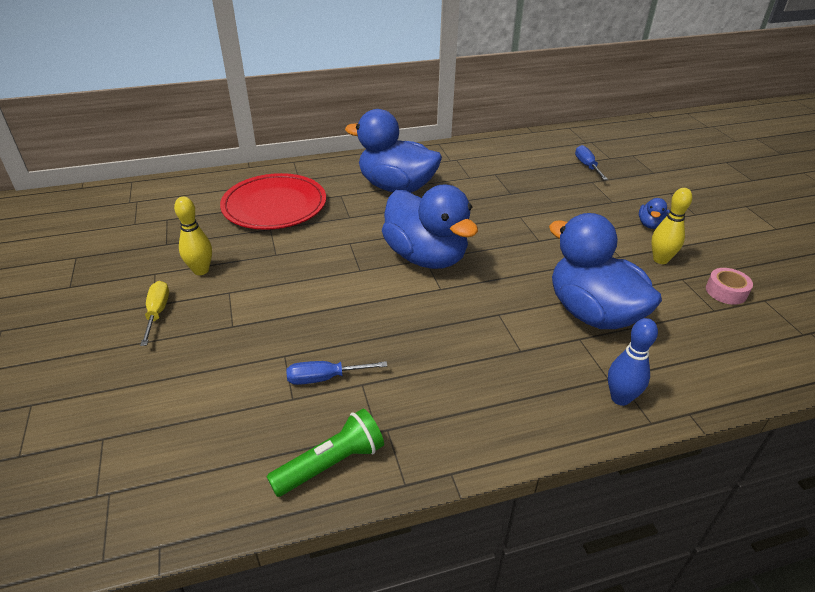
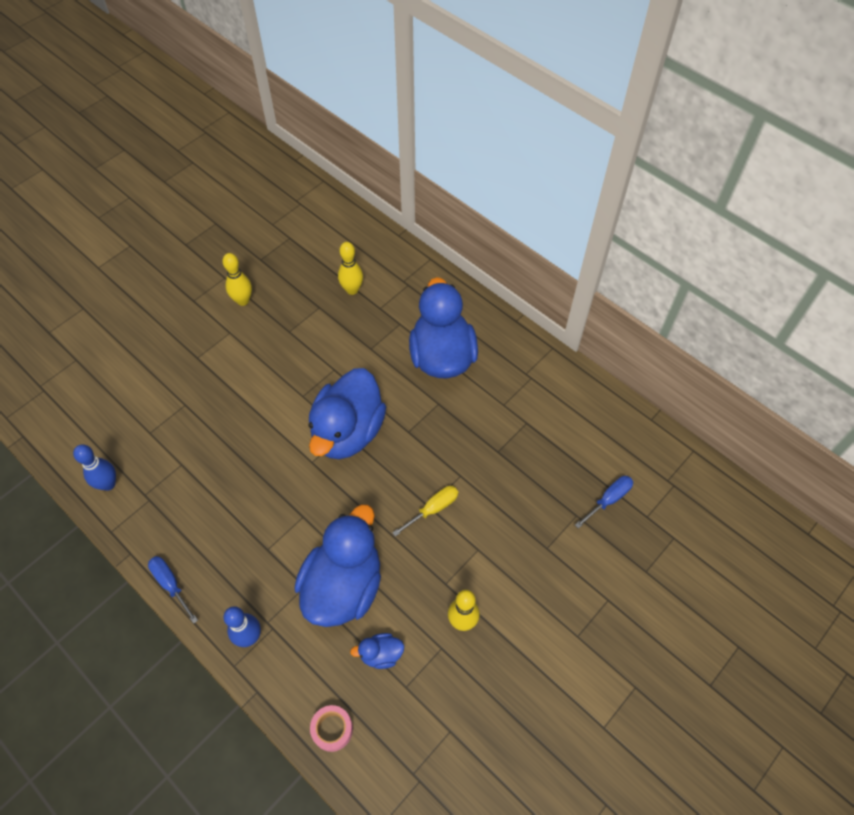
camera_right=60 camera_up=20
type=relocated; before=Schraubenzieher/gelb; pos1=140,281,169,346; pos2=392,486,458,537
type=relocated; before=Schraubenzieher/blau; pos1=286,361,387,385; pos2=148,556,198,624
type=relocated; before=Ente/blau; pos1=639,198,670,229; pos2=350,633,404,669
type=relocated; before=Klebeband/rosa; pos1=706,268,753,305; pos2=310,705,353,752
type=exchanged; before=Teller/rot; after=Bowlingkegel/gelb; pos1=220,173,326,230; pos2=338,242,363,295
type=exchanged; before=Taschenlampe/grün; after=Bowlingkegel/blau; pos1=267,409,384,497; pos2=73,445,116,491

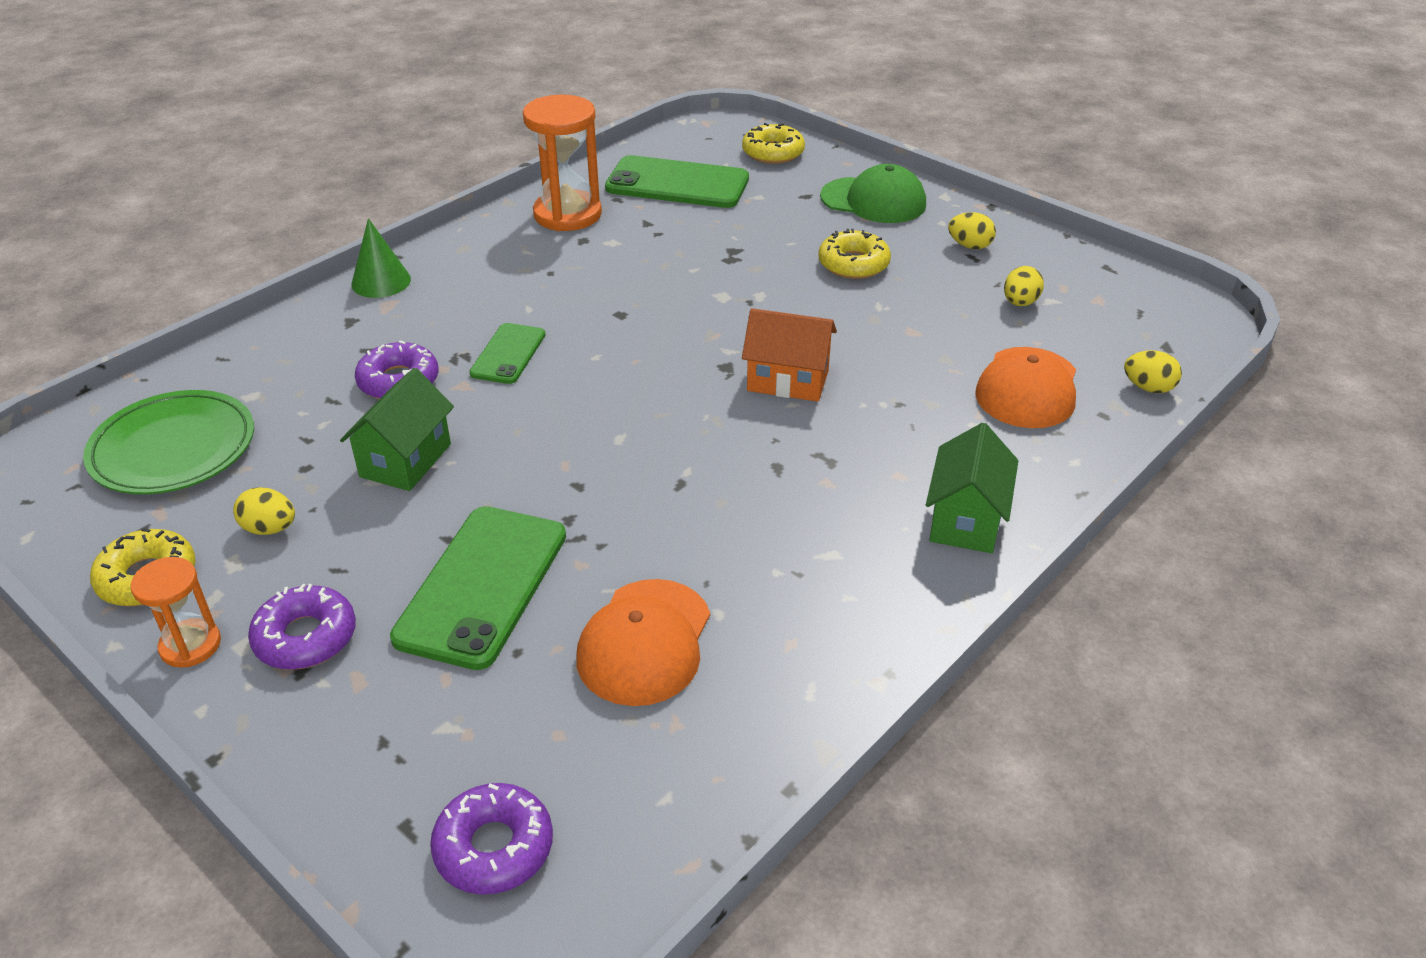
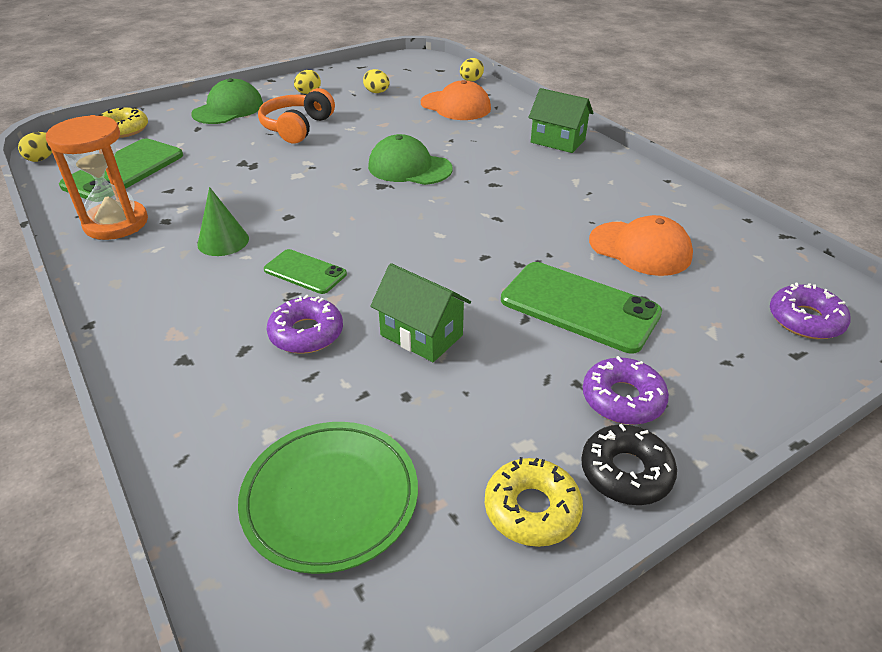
camera_right=-75 camera_up=0
type=relocated; before=Ei/gelb; pos1=233,487,295,535; pos2=18,132,52,162
type=relocated; before=Kegel/grün; pos1=352,218,411,298; pos2=197,187,249,256
type=exchanged; before=Sanduhr/orange; after=Donut/schwarz; pos1=131,557,221,667; pos2=581,424,677,505
type=exchanged; before=Haus/orange; after=Kappe/grün; pos1=742,308,837,402; pos2=368,134,453,185
type=exchanged; before=Donut/gelb; after=Kopfhörer/orange; pos1=818,229,891,279; pos2=258,88,335,144

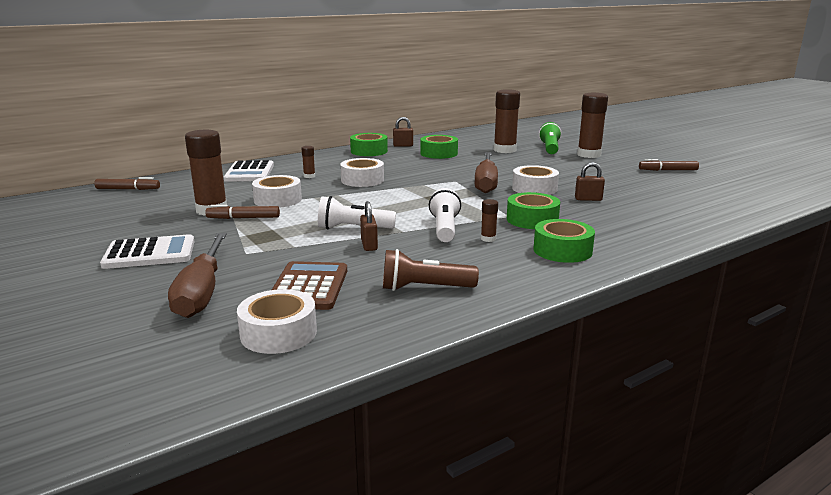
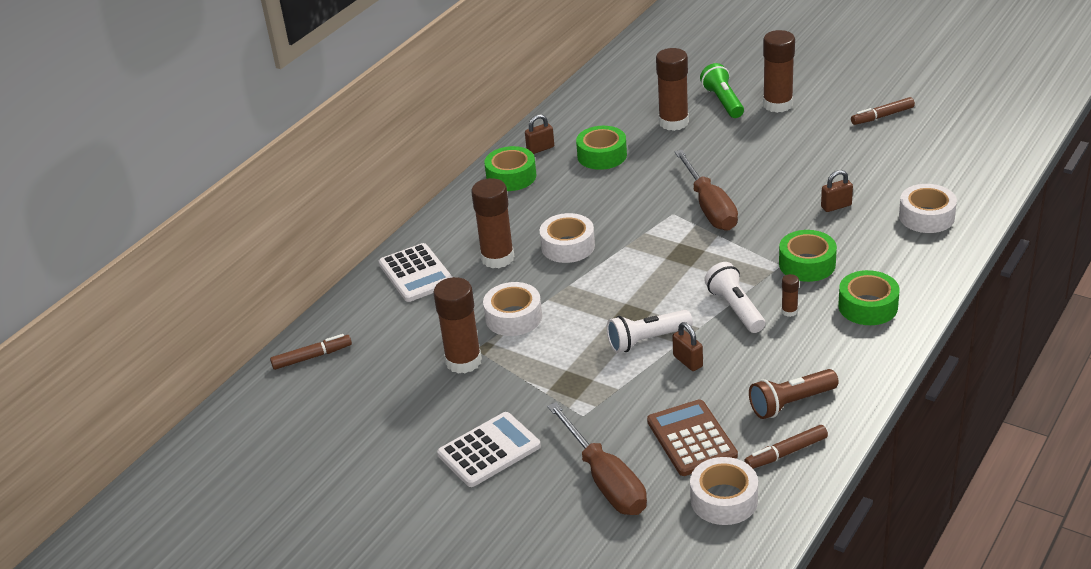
camera_right=-20 camera_up=15
type=relocated; before=Filzstift/braun; pos1=205,205,280,219; pos2=744,425,828,469
type=relocated; before=Klebeband/weiß; pos1=512,165,559,195; pos2=899,184,957,233
type=size; before=Klebestift/braun; pos1=301,146,315,178; pos2=471,178,514,268; scale=2.23

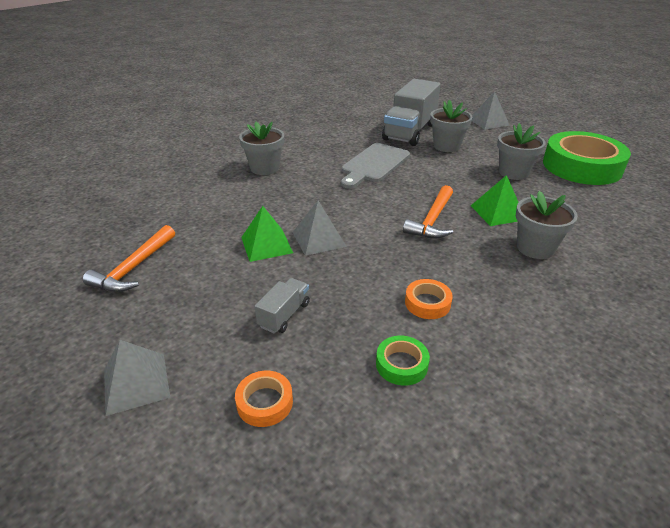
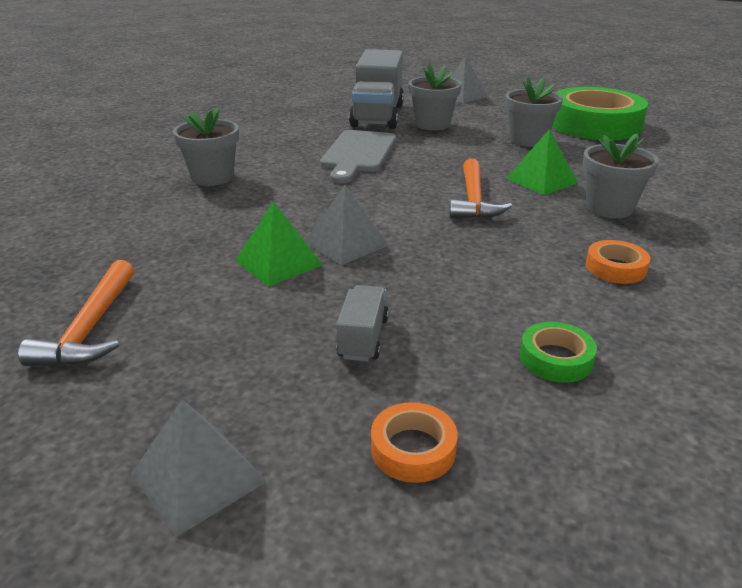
camera_right=-20 camera_up=-5
type=relocated; before=Klebeband/orange; pos1=405,279,453,319; pos2=586,240,651,284

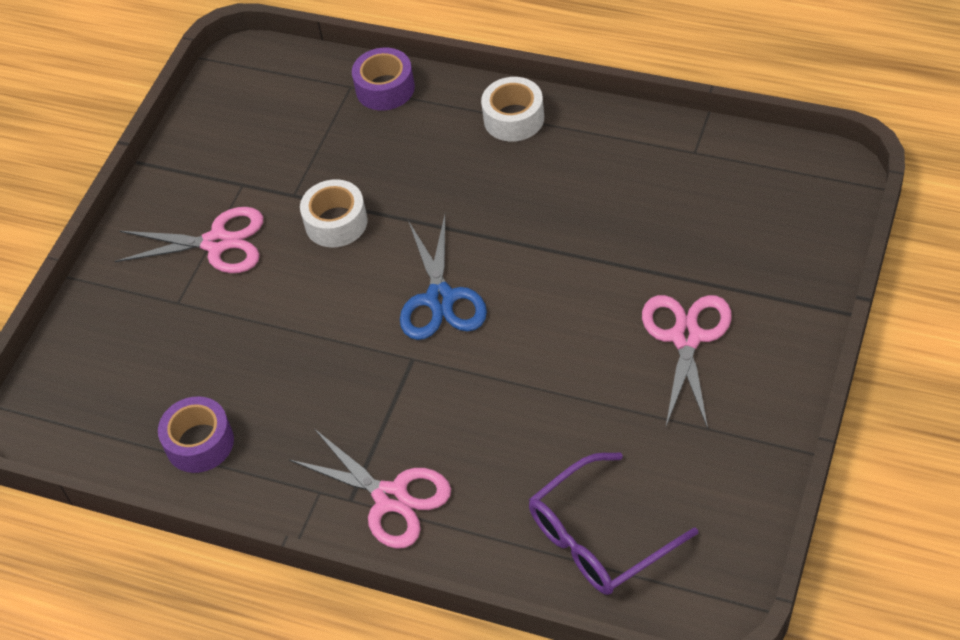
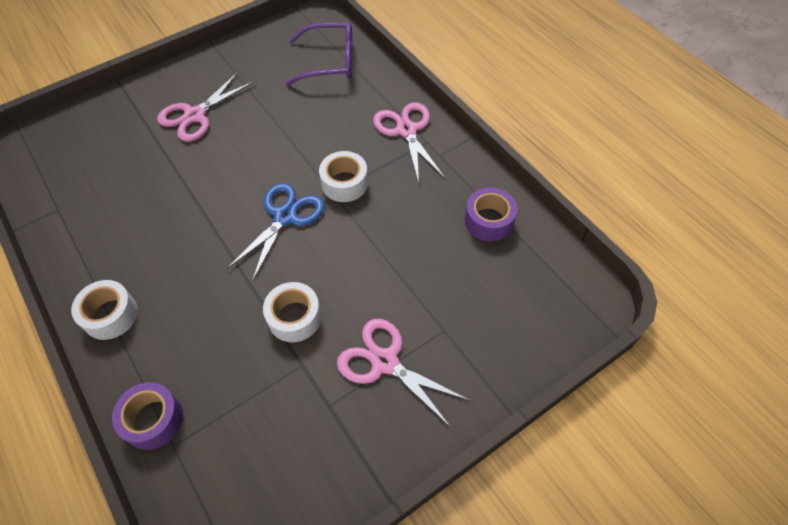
camera_right=-150 camera_up=5
type=appeared; after=Klebeband/weiß; pos2=319,151,368,202

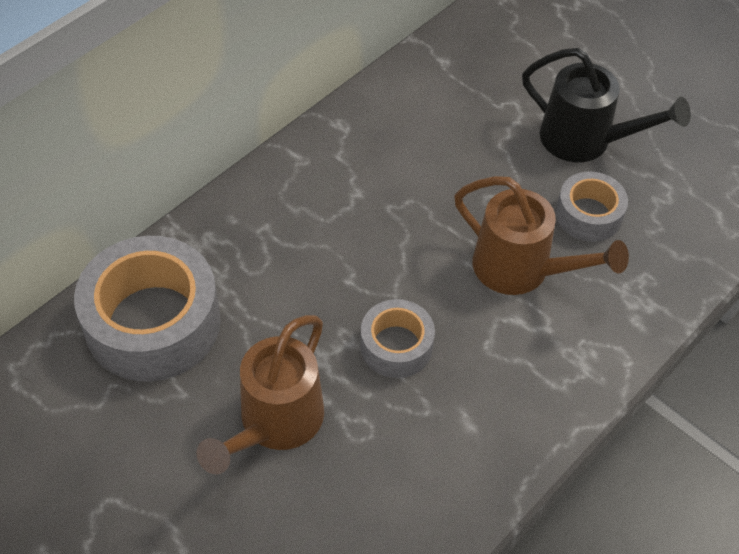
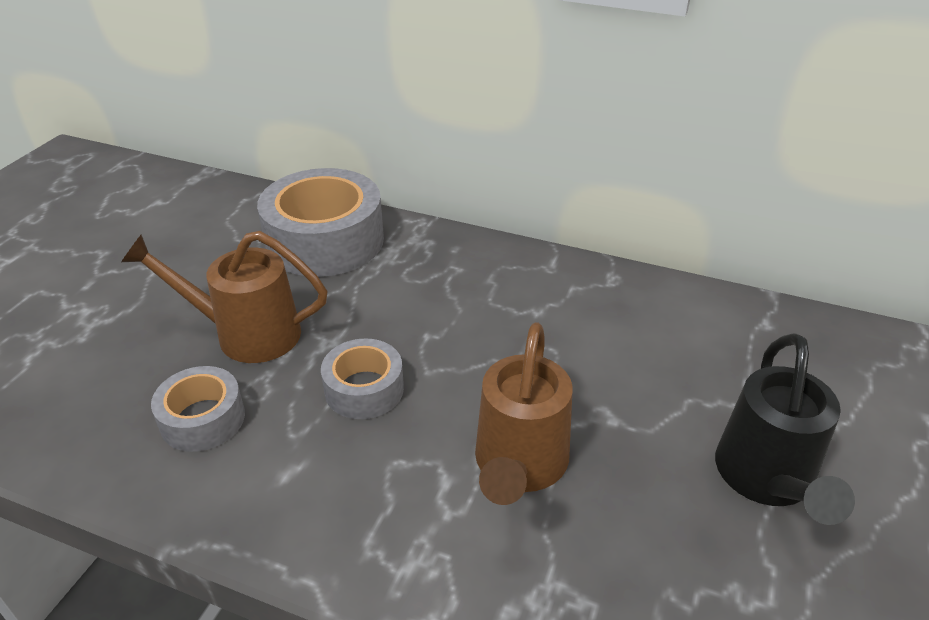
camera_right=70 camera_up=-15
type=relocated; before=Klebeband/grau; pos1=556,172,628,242; pos2=151,366,245,452

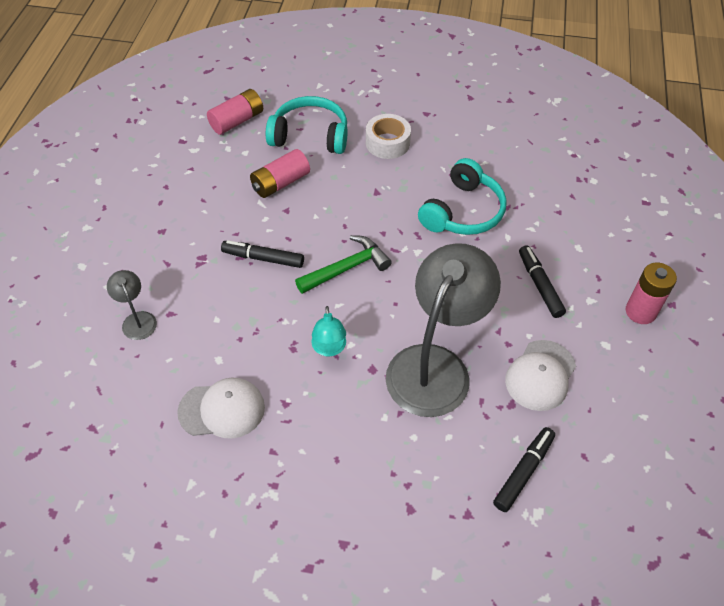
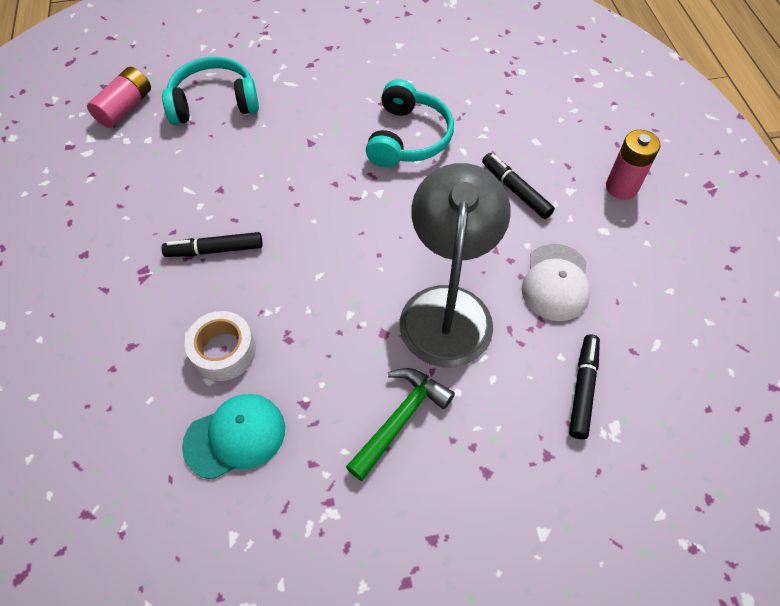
camera_right=-20 camera_up=5
type=missing; before=Lampe/grau; pos1=107,270,157,340
type=missing; before=Batterie/rosa; pos1=250,149,310,198
type=missing; before=Lampe/türkis; pos1=311,306,346,356
type=relocated; before=Hammer/grün; pos1=295,235,392,294; pos2=346,368,455,481
type=relocated; before=Klebeband/weiß; pos1=366,114,411,159; pos2=185,311,256,381
type=colour; before=Kappe/weiß; after=Kappe/türkis; pos1=177,377,265,439; pos2=182,394,285,480

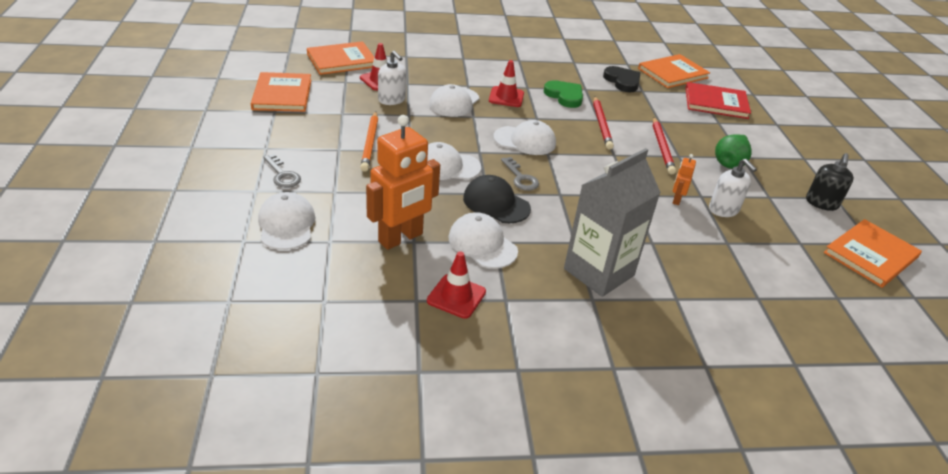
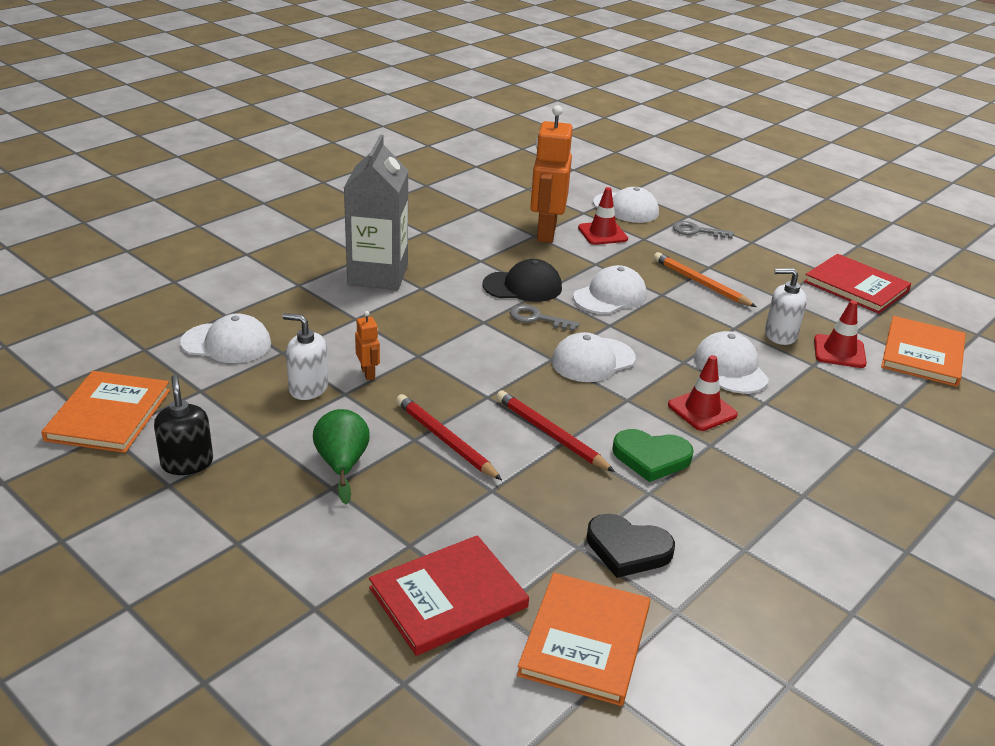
camera_right=140 camera_up=-5
type=relocated; before=Leitkegel/rot; pos1=427,251,486,319; pos2=578,187,628,245
type=relocated; before=Kappe/weiß; pos1=449,212,518,269; pos2=180,313,271,363
type=colour; before=Buch/orange; after=Buch/rot; pos1=251,72,311,112; pos2=804,254,911,314

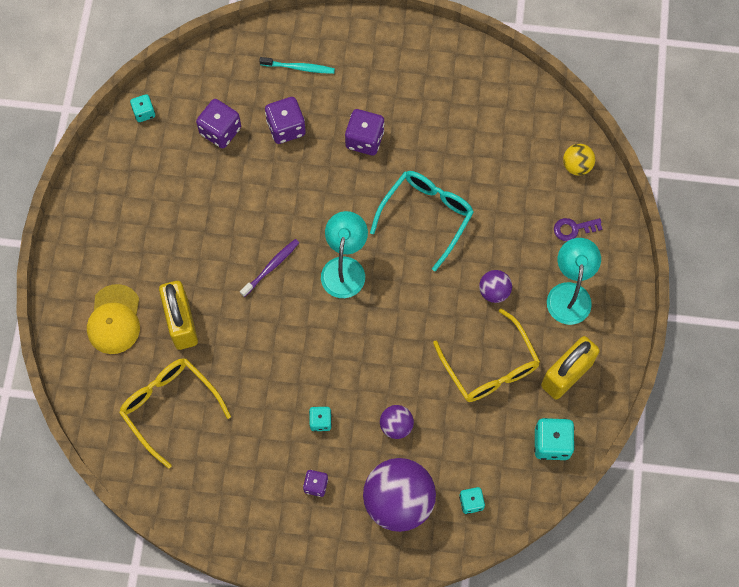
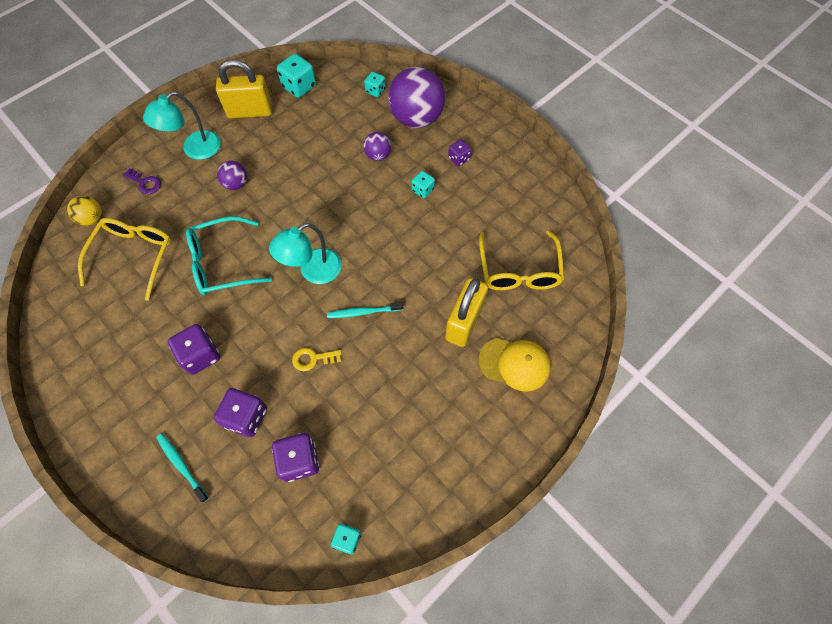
camera_right=-140 camera_up=-5
type=appeared; after=Schlüssel/gelb; pos2=292,348,342,371
type=relocated; before=Brille/gelb; pos1=433,308,540,402; pos2=78,218,172,301
type=colour; before=Zahnbürste/lila; after=Zahnbürste/türkis; pos1=240,239,299,297; pos2=327,302,403,318
type=spun; before=Kappe/gelb; pos1=87,284,140,354; pos2=479,338,551,392; turn=60

